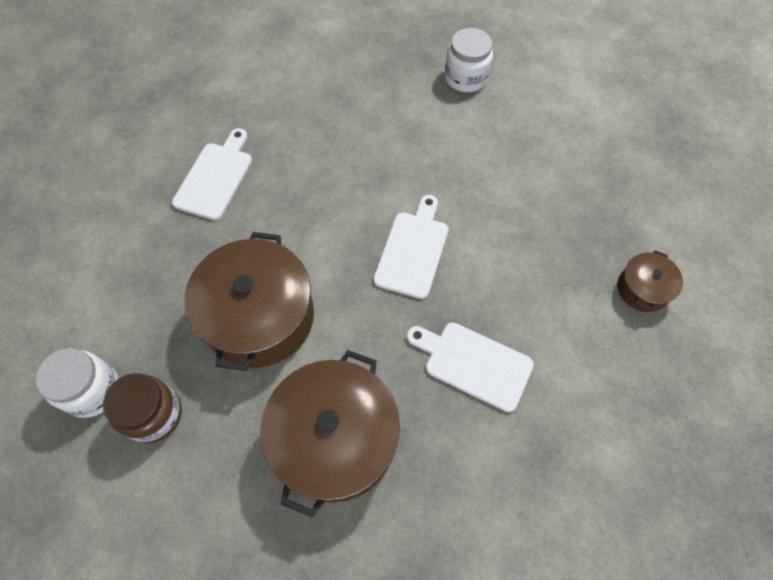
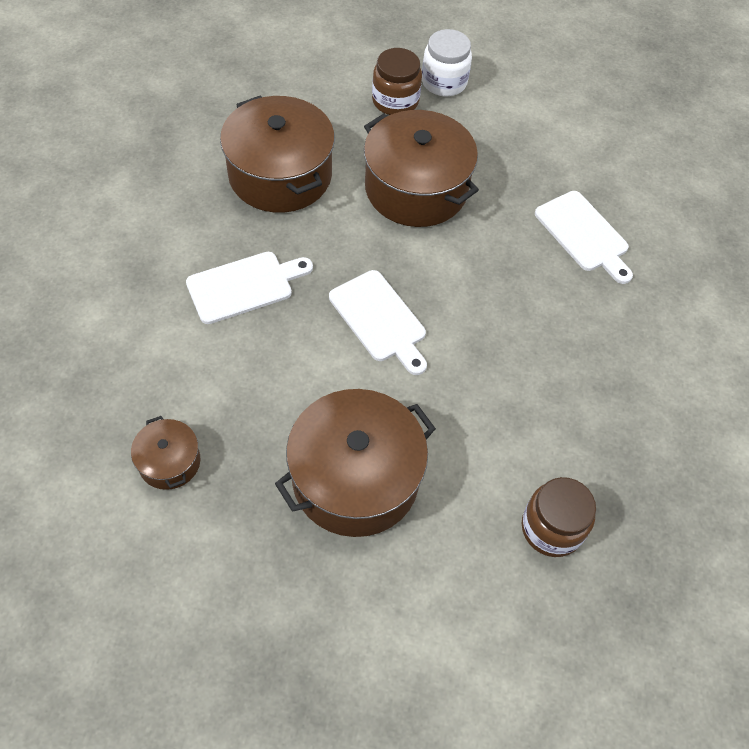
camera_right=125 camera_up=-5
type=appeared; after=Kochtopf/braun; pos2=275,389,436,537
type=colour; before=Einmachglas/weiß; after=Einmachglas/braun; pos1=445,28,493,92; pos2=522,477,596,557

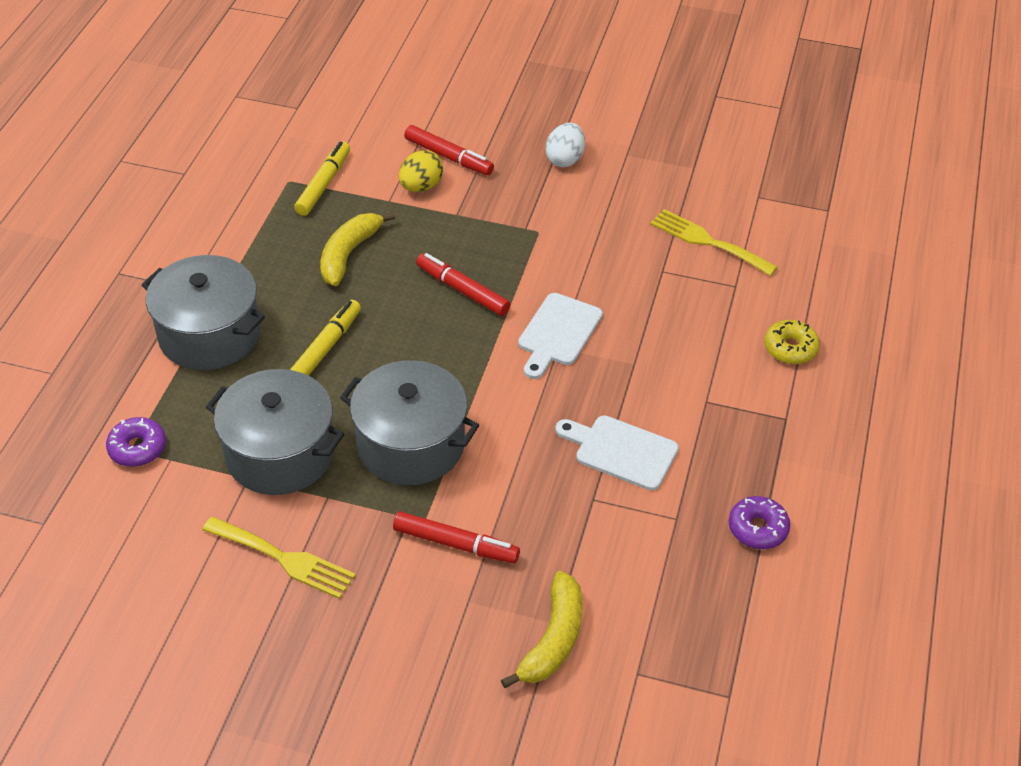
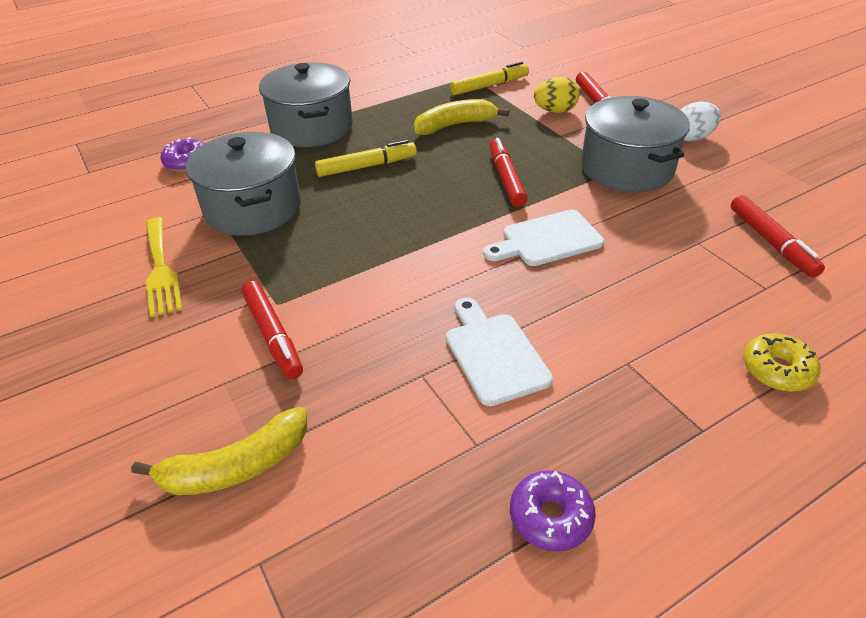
camera_right=45 camera_up=-5
type=relocated; before=Kochtopf/grau; pos1=340,360,479,485; pos2=581,96,690,192
type=exchanged; before=Gabel/gelb; after=Filzstift/rot; pos1=650,209,778,276; pos2=731,195,825,278

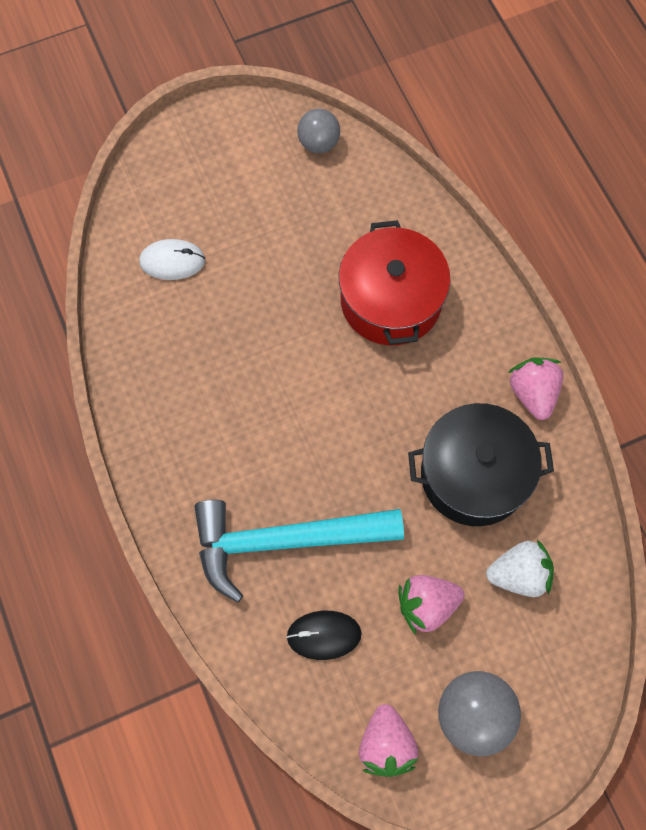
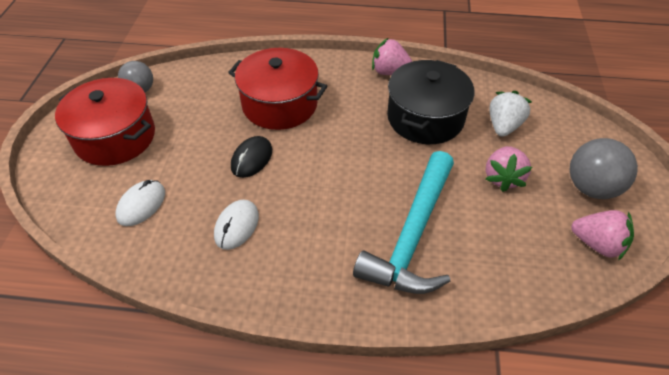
camera_right=-60 camera_up=-20
type=appeared; after=Kochtopf/rot; pos2=55,78,155,166
type=appeared; after=Computermaus/weiß; pos2=214,200,259,250
type=relocated; before=Computermaus/schwarz; pos1=286,611,362,660; pos2=231,136,272,178

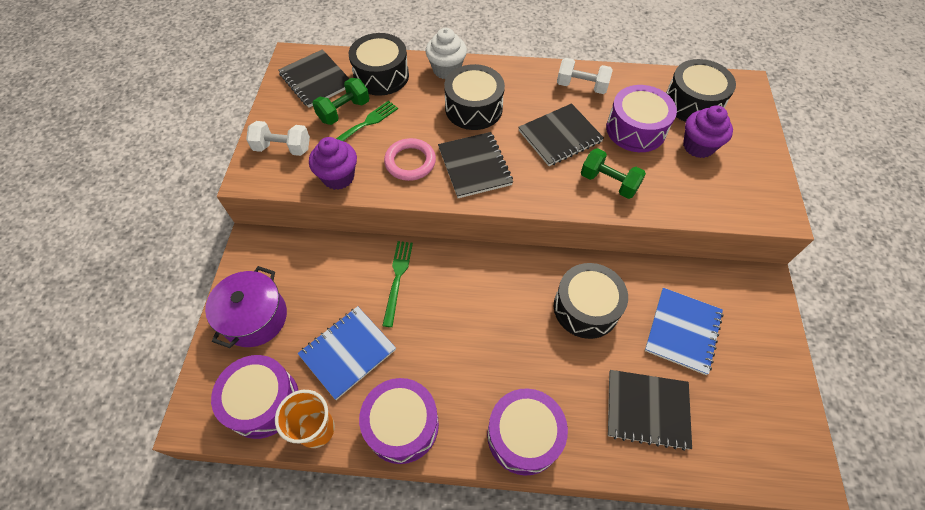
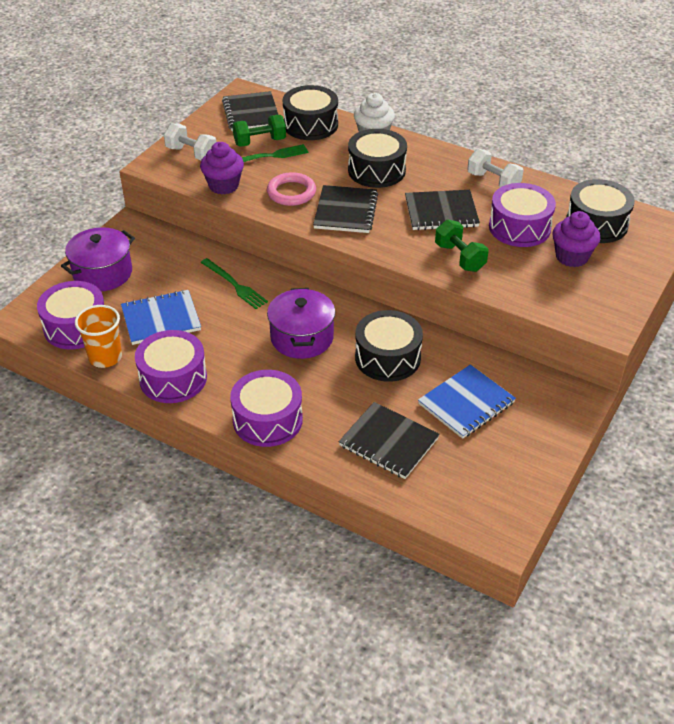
camera_right=25 camera_up=-15
type=appeared; after=Kochtopf/lila; pos2=267,288,335,359
type=spun; before=Gabel/grün; pos1=382,241,413,327; pos2=201,258,268,309; turn=105

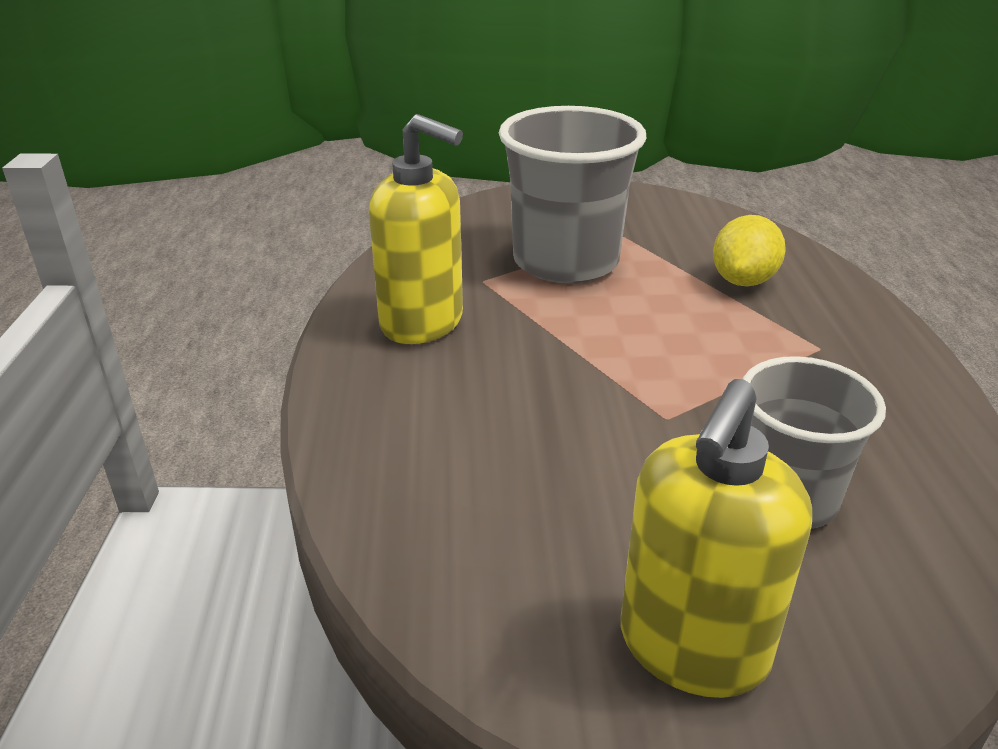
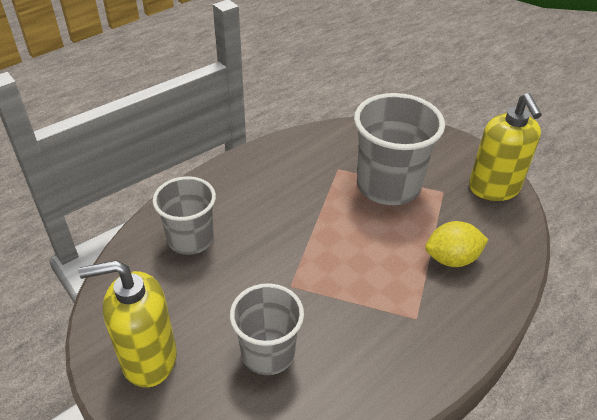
camera_right=50 camera_up=10
type=appeared; after=Becher/grau; pos2=153,176,216,255
type=relocated; before=Seifenspender/gelb; pos1=369,114,463,344; pos2=469,93,542,201

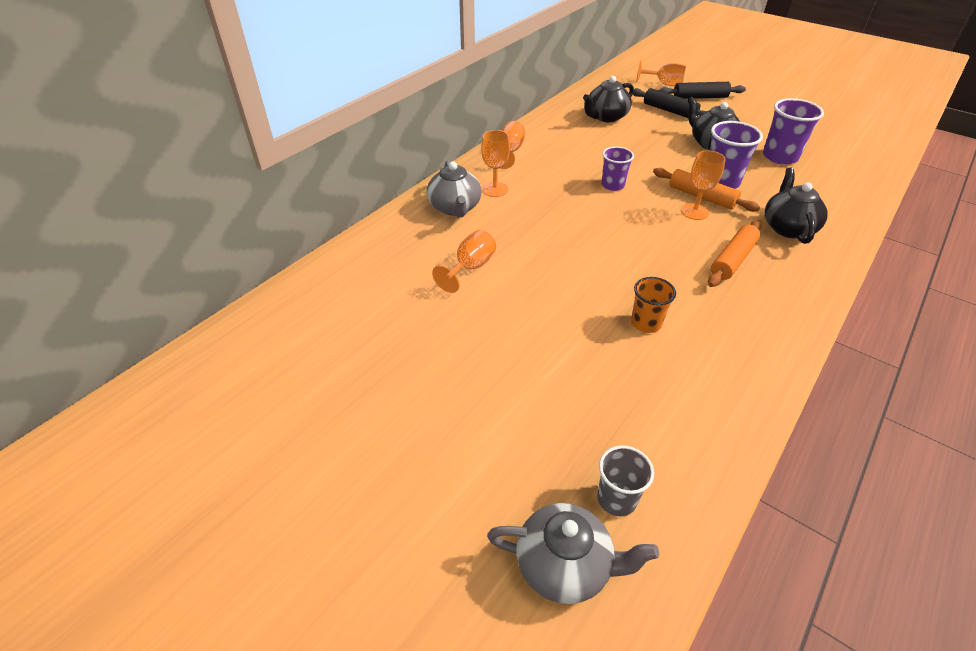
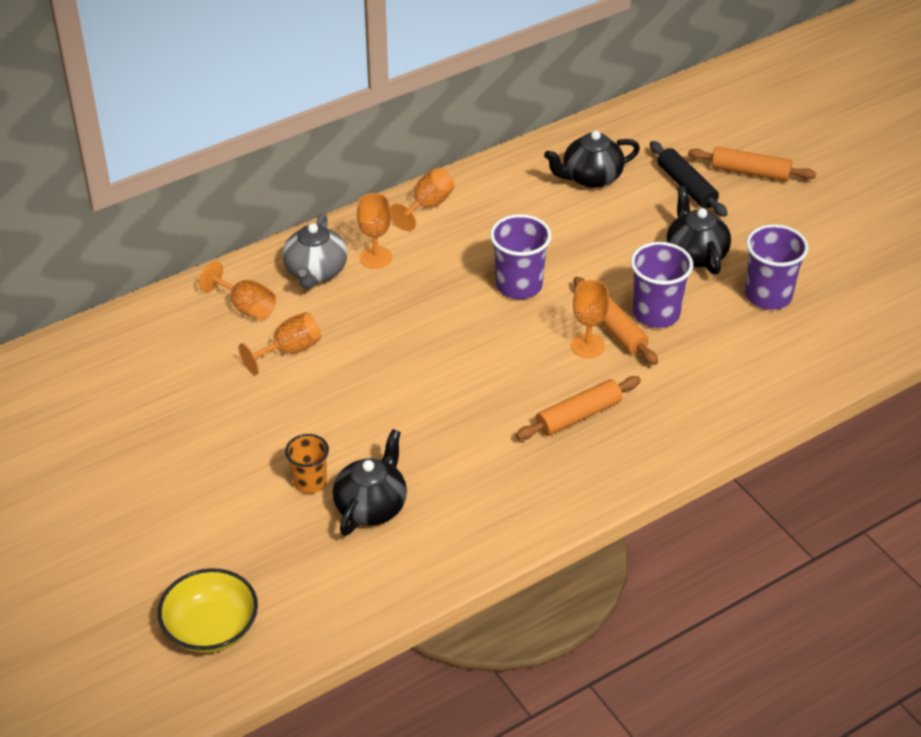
camera_right=20 camera_up=0
type=missing; before=Becher/grau; pos1=597,446,654,516
type=relocated; before=Becher/orange; pos1=631,277,676,333; pos2=285,434,329,494
type=relocated; before=Kelch/orange; pos1=636,60,686,86; pos2=199,261,276,320
type=relocated; before=Teekanne/schwarz; pos1=765,168,828,244; pos2=333,429,407,536
type=exchanged; before=Teekanne/grau; after=Schüssel/gelb; pos1=487,503,659,604; pos2=158,568,258,653
type=colour; before=Nudelholz/schwarz; after=Nudelholz/orange; pos1=659,82,746,99; pos2=688,146,816,181
type=size; before=Becher/lila; pos1=601,147,634,191; pos2=490,214,552,299; scale=1.56

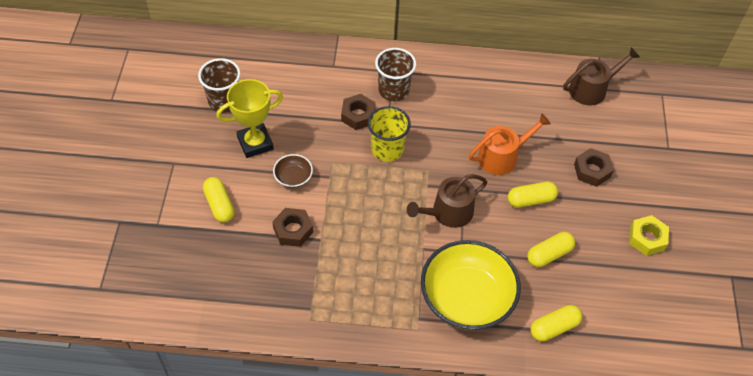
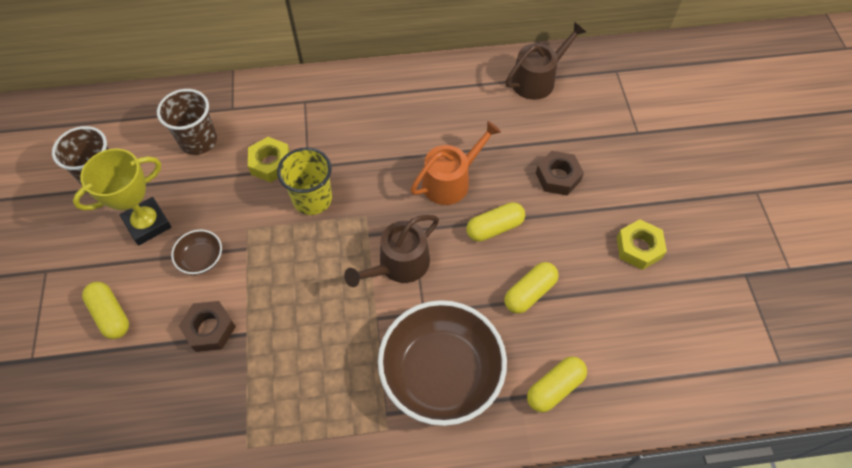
camera_right=-10 camera_up=5
type=relocated; before=Becher/braun; pos1=375,48,416,101; pos2=157,89,217,155
type=colour; before=Sechskantmutter/braun; after=Sechskantmutter/gelb; pos1=341,94,376,130; pos2=248,137,290,182
type=colour; before=Schüssel/gelb; after=Schüssel/braun; pos1=421,240,521,330; pos2=378,300,507,426

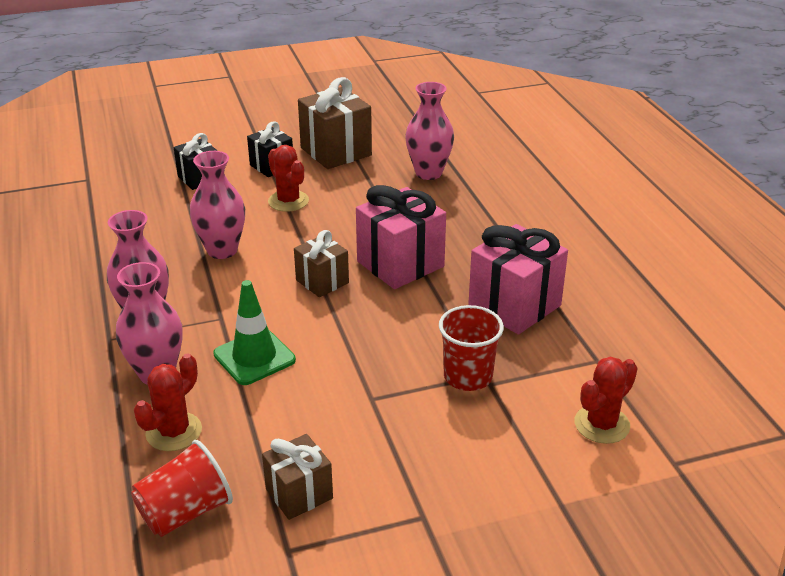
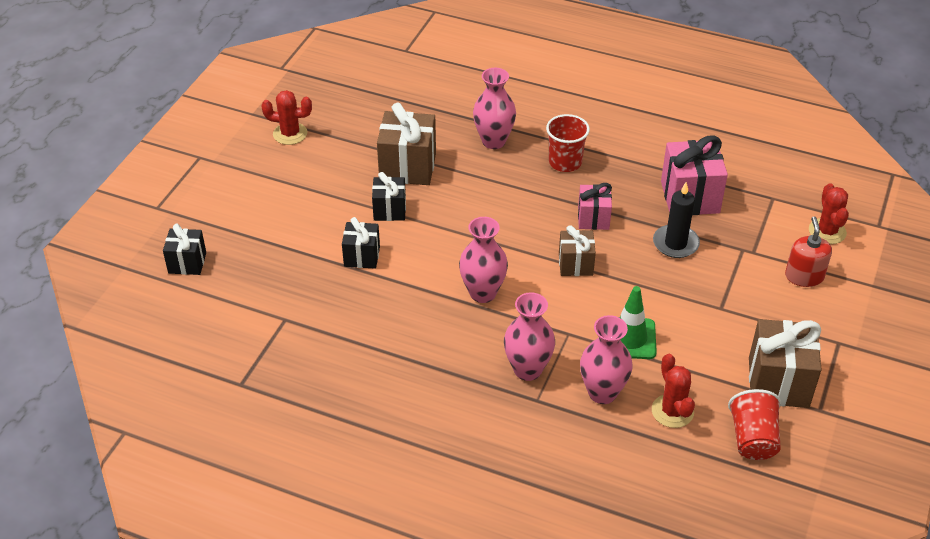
camera_right=-50 camera_up=10
type=appeared; after=Geschenk/schwarz; pos2=163,224,206,275
type=appeared; after=Kerze/schwarz; pos2=653,182,700,258
type=appeared; after=Seifenspender/rot; pos2=785,216,832,287
type=relocated; before=Kaktus/rot; pos1=268,145,309,212; pos2=261,90,312,145
type=relocated; before=Becher/rot; pos1=439,305,504,391; pos2=546,114,590,172
type=size; before=Geschenk/braun; pos1=262,434,333,520; pos2=749,319,822,408; scale=1.68
type=size; before=Geschenk/rosa; pos1=356,185,446,289; pos2=578,183,612,230; scale=0.6

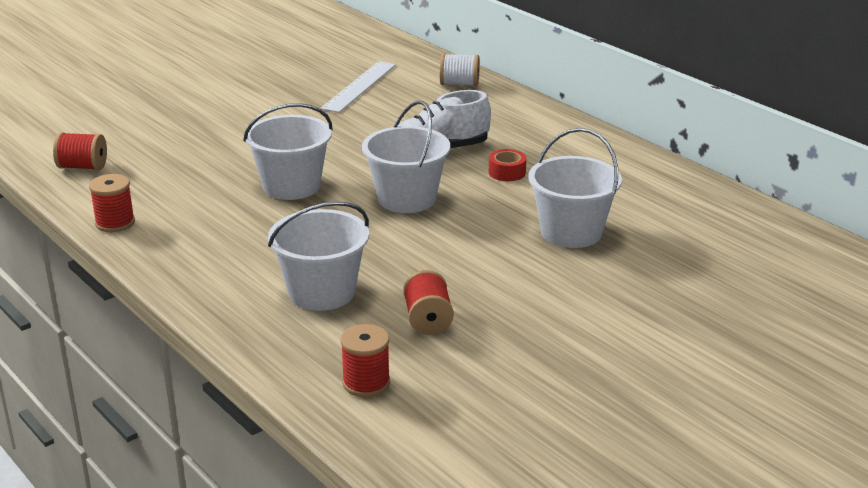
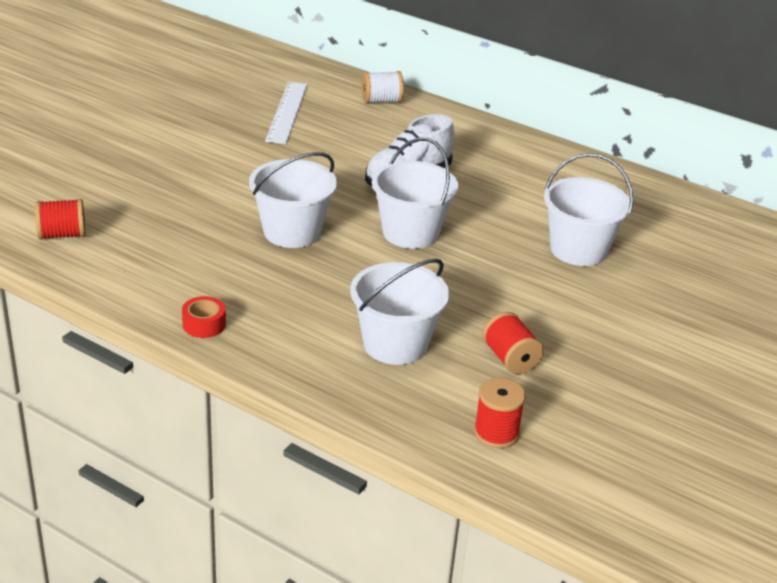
camera_right=-20 camera_up=5
type=missing; before=Garnrolle/rot; pos1=89,174,135,232
type=relocated; before=Klebeband/rot; pos1=489,149,526,181; pos2=182,296,226,338

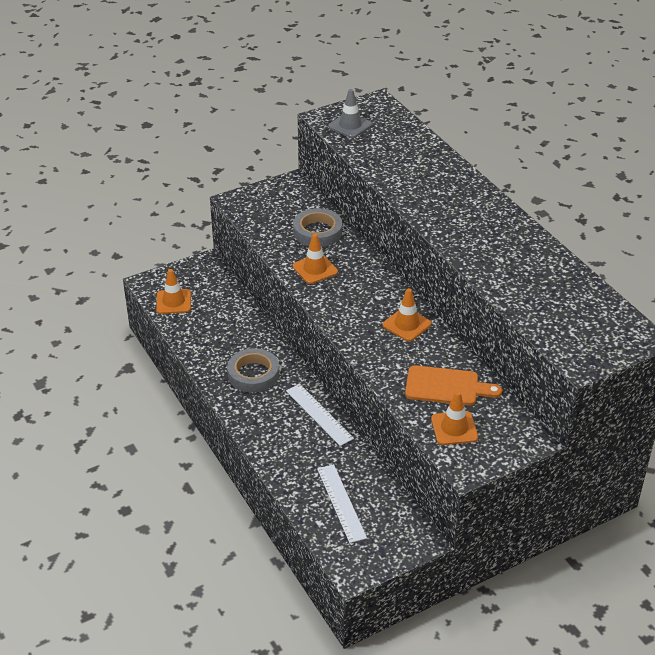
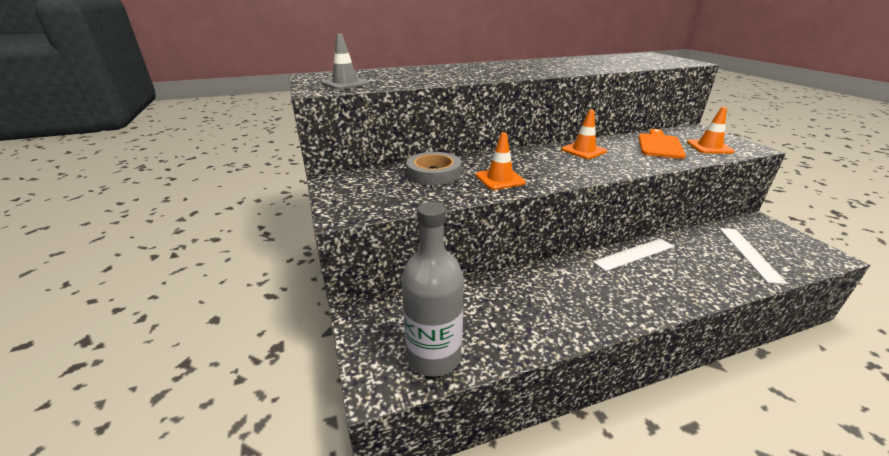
camera_right=-80 camera_up=-10
type=missing; before=Klebeband/grau; pos1=227,348,279,393
type=exchanged; before=Leitkegel/orange; after=Flasche/grau; pos1=156,269,191,314; pos2=401,202,464,377
type=spun; before=Lineal/weiß; pos1=317,464,367,543; pos2=720,228,787,284; turn=-75

